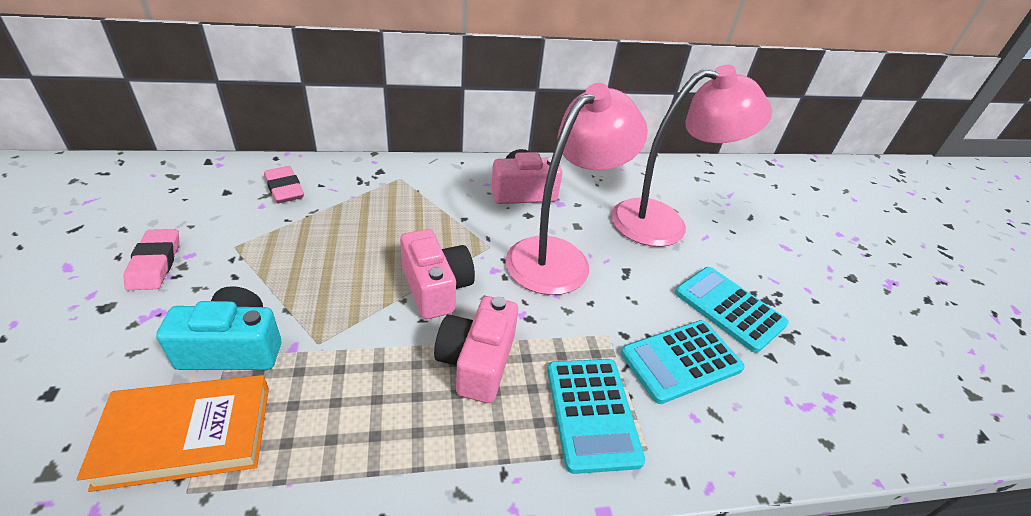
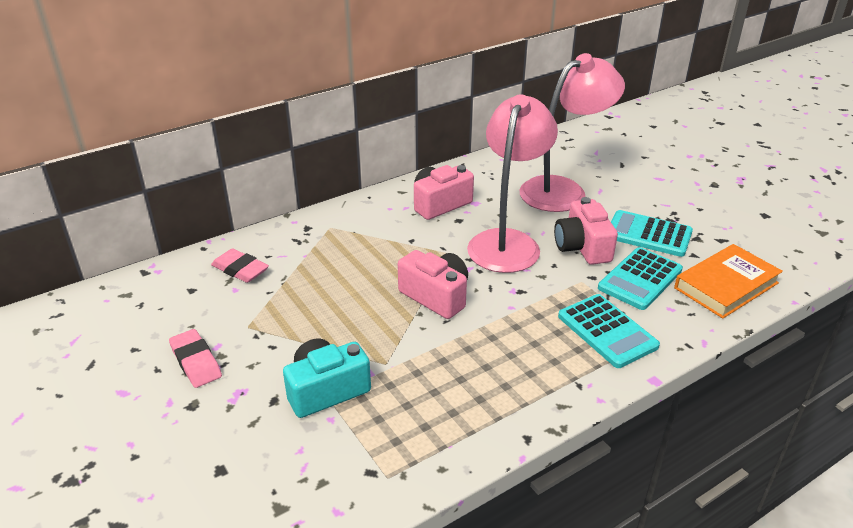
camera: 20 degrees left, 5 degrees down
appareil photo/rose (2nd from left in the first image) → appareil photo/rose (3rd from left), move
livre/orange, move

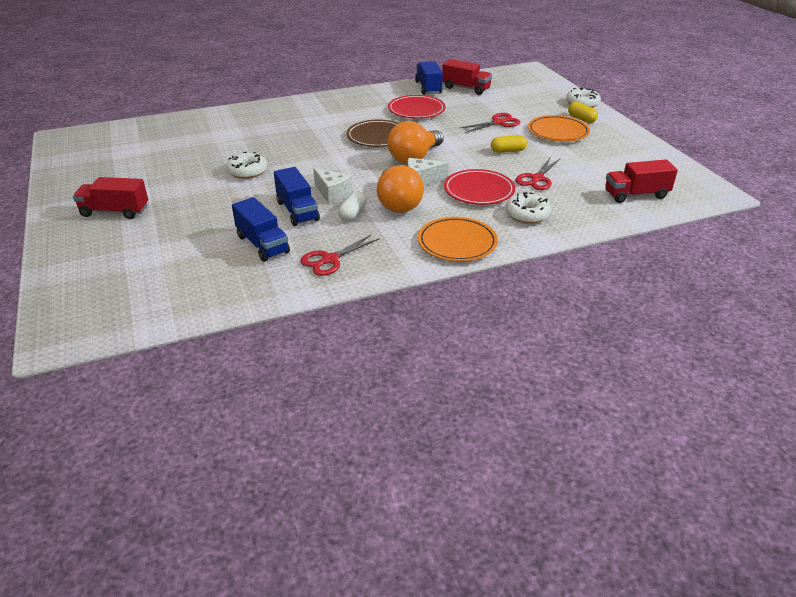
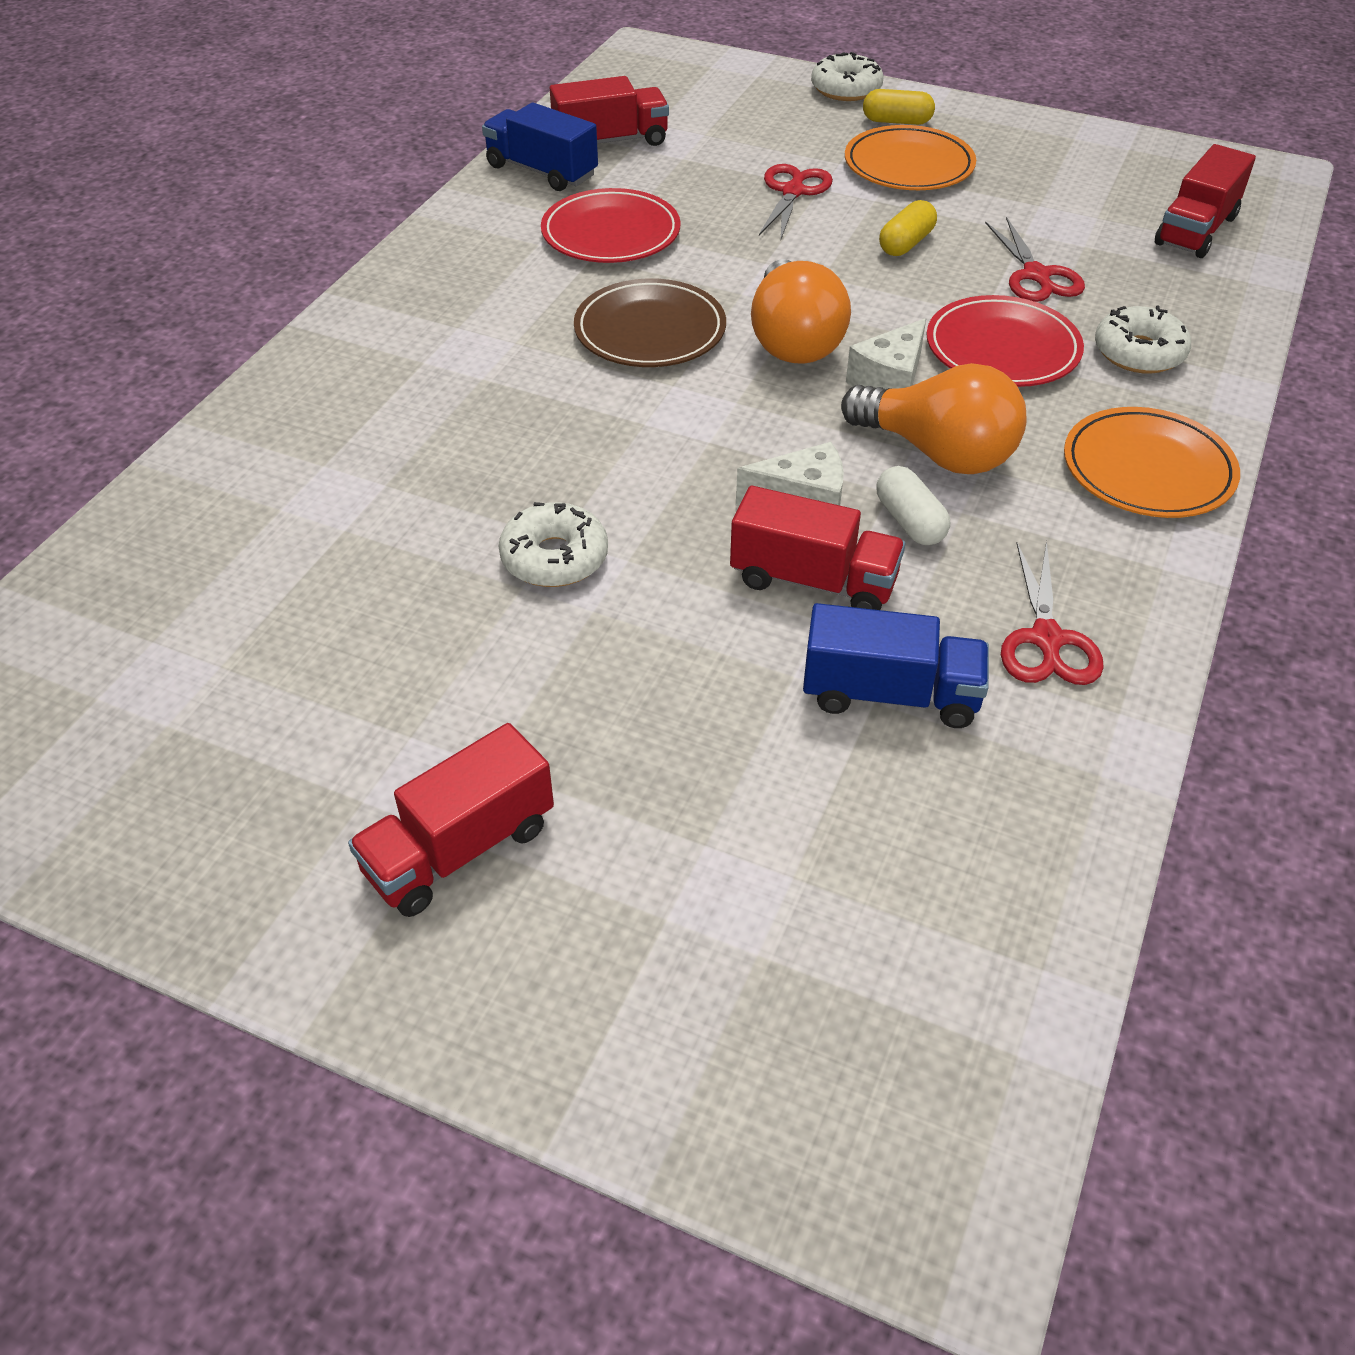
camera: 45 degrees left, 10 degrees up
camion/bleu (2nd from left) → camion/rouge (3rd from left)

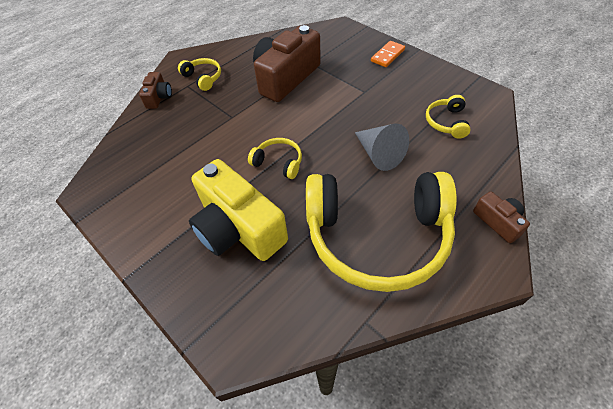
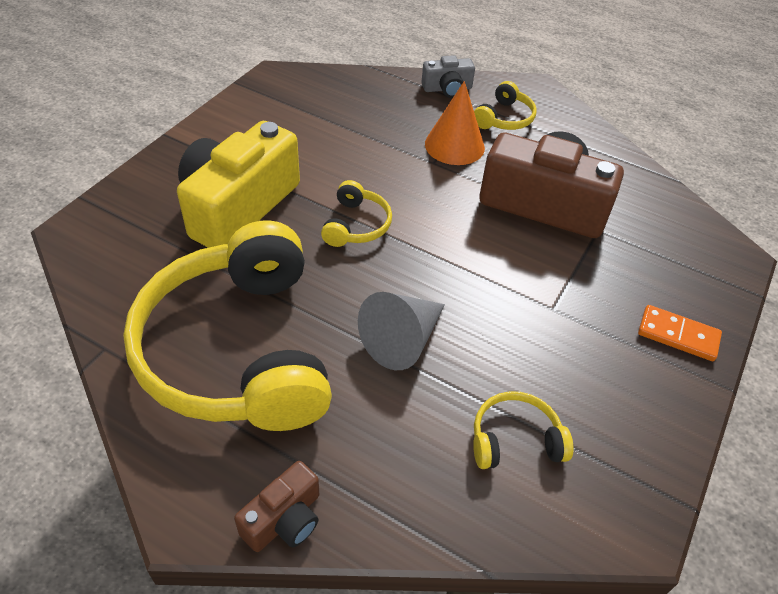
camera: 70 degrees right, 5 degrees down
appareil photo/marron (1st from left) → appareil photo/gris
- → cône/orange

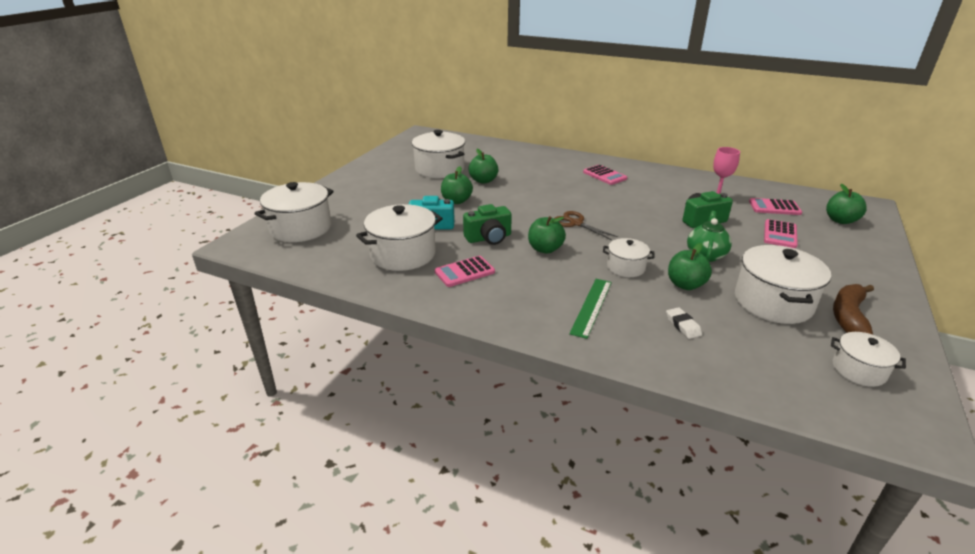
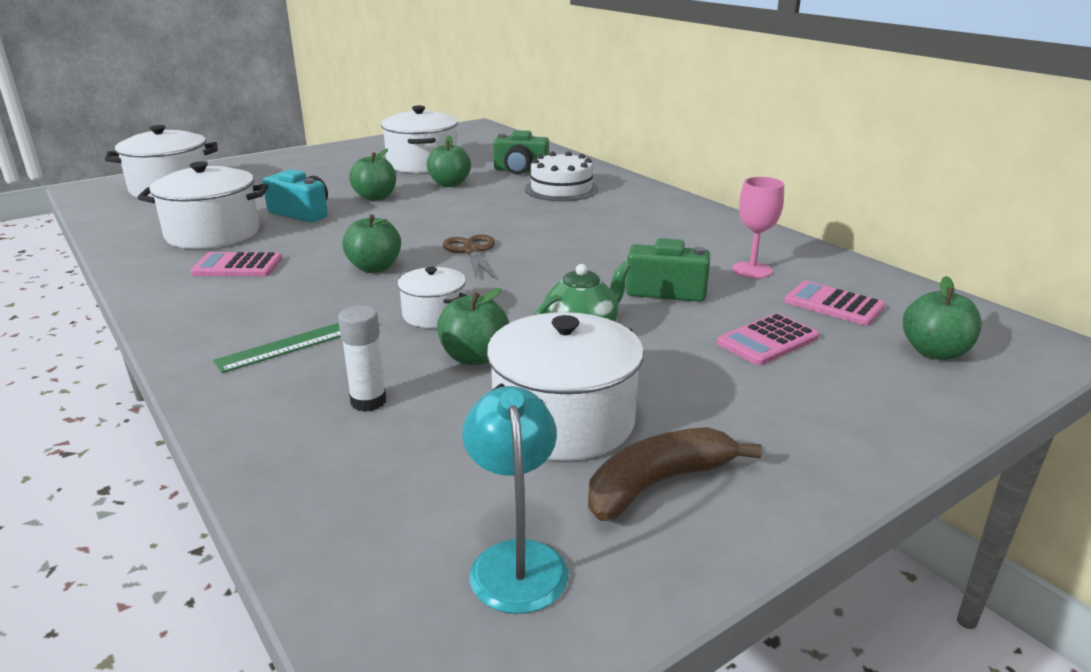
camera: 30 degrees right, 5 degrees down
gomme/blanc → bâton de colle/blanc
marmite/blanc (6th from left) → lampe/turquoise
appareil photo/vert (1st from left), move
- → gâteau/blanc
calculatrice/rose (2nd from left) → -

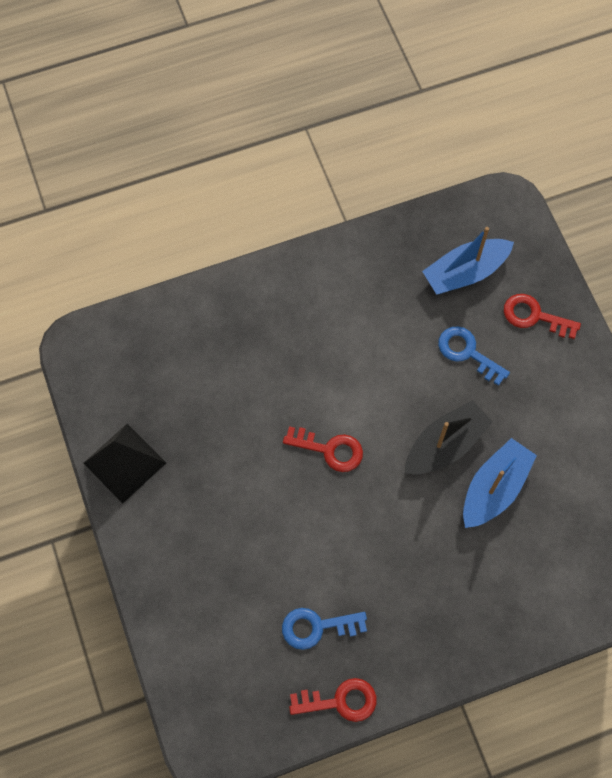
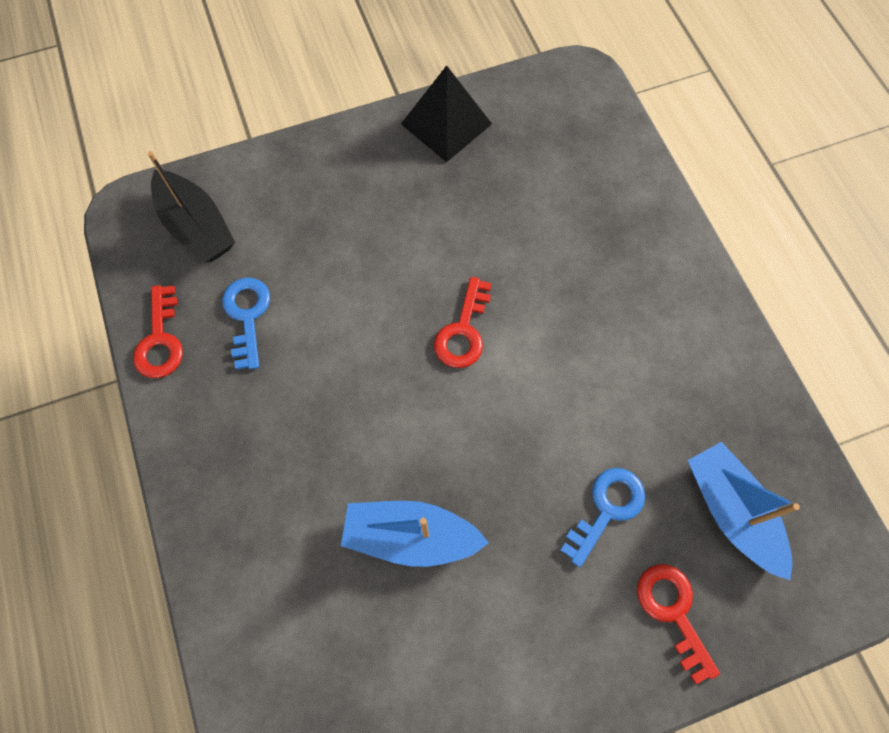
camera: 90 degrees right, 0 degrees up
bateau/noir, move
bateau/bleu (2nd from left in the first image) → bateau/bleu (1st from left), 150 degrees clockwise
clé/rouge (3rd from left), 45 degrees counterclockwise

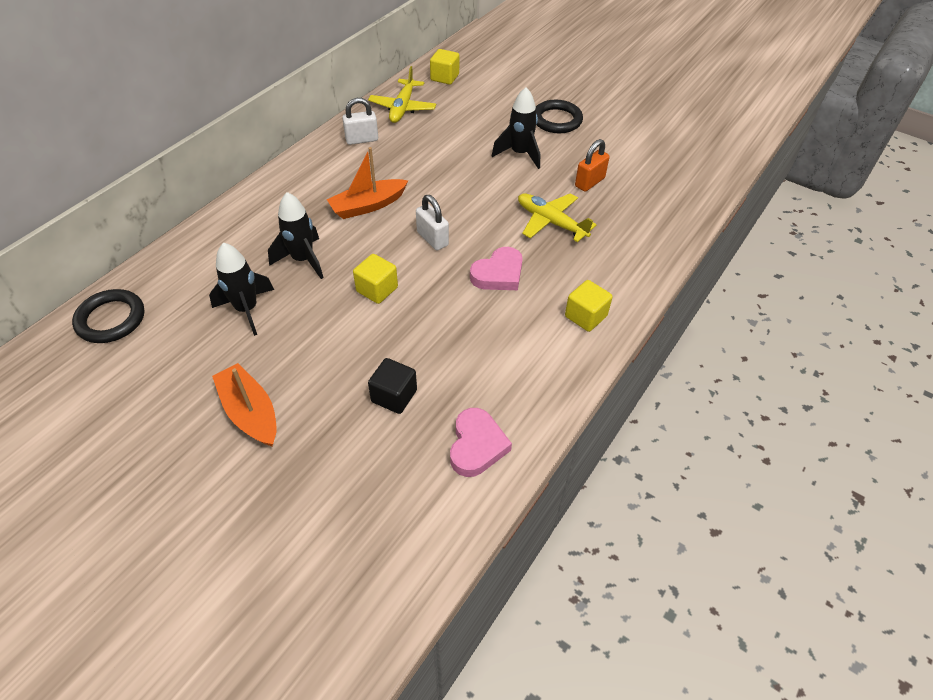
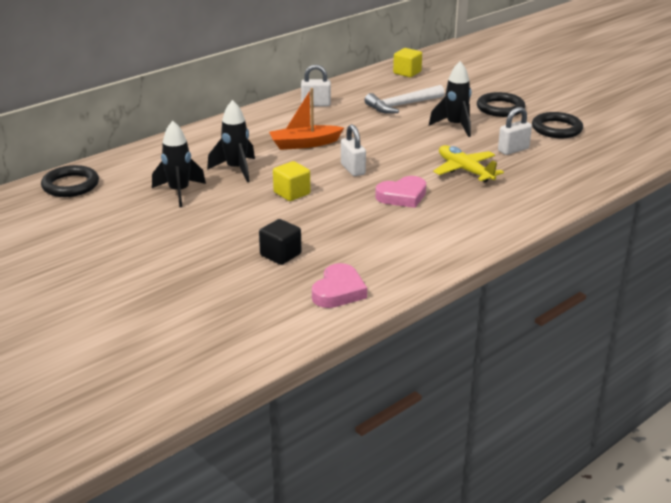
camera: 15 degrees right, 20 degrees down
- → marteau/blanc
cadenas/orange → cadenas/blanc (3rd from left)
- → anneau/noir (3rd from left)
bateau/orange (1st from left) → -
avion/jaune (1st from left) → -
cube/jaune (3rd from left) → -

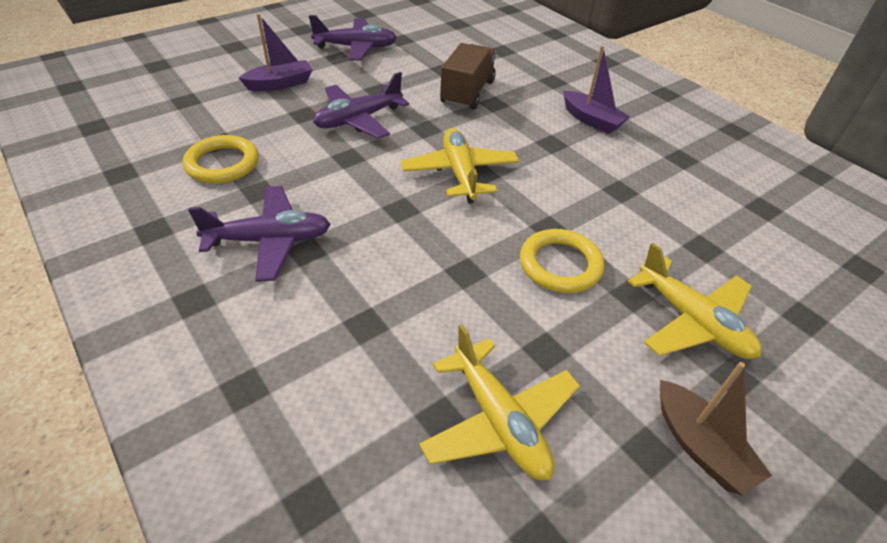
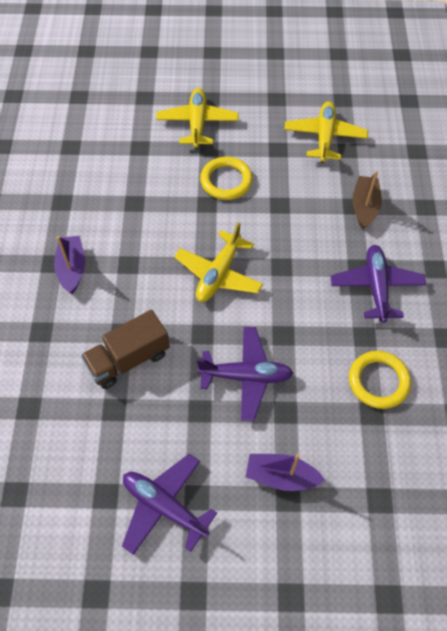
camera: 140 degrees left, 15 degrees up
avion/violet (1st from left in the first image) → avion/violet (3rd from left), 60 degrees clockwise
bateau/marron, move

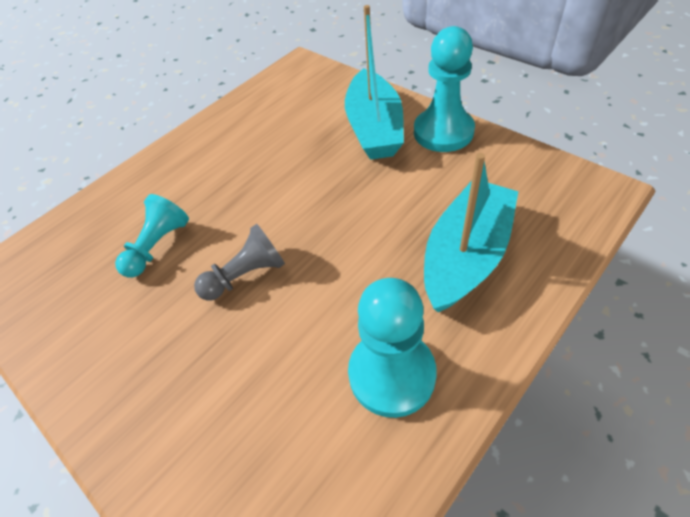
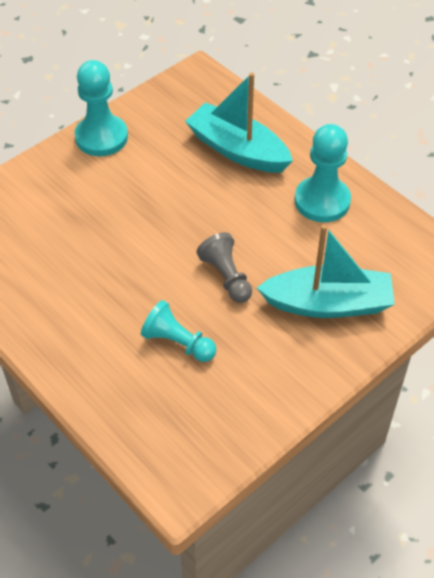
camera: 90 degrees left, 0 degrees up
bateau/turquoise (1st from left in the first image) → bateau/turquoise (2nd from left), move

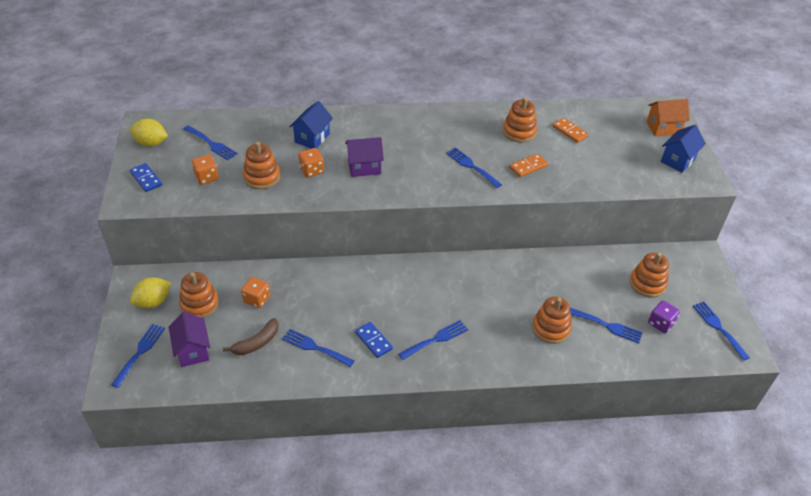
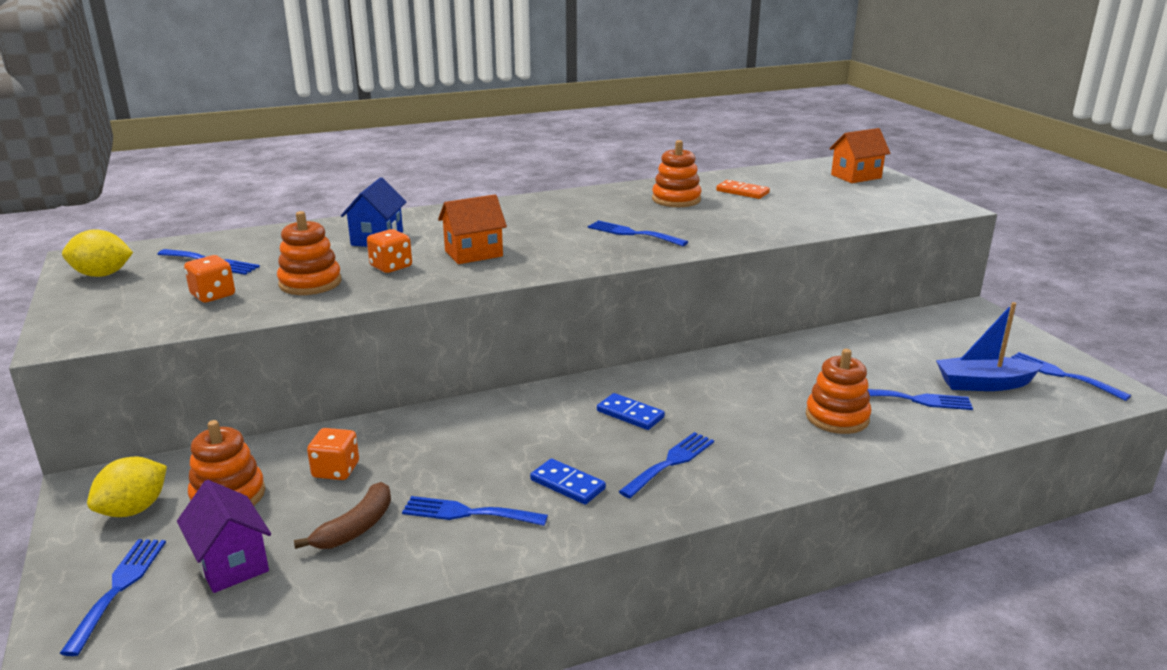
camera: 15 degrees left, 20 degrees down
maison/violet (2nd from left) → maison/orange (1st from left)
domino/bleu (1st from left in the first image) → domino/bleu (2nd from left), move
dé/violet → bateau/bleu
domino/orange (1st from left) → -
jouet à empiler/orange (5th from left) → -
maison/bleu (2nd from left) → -

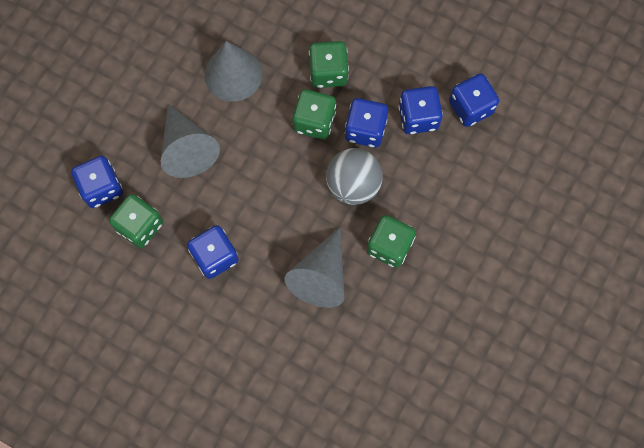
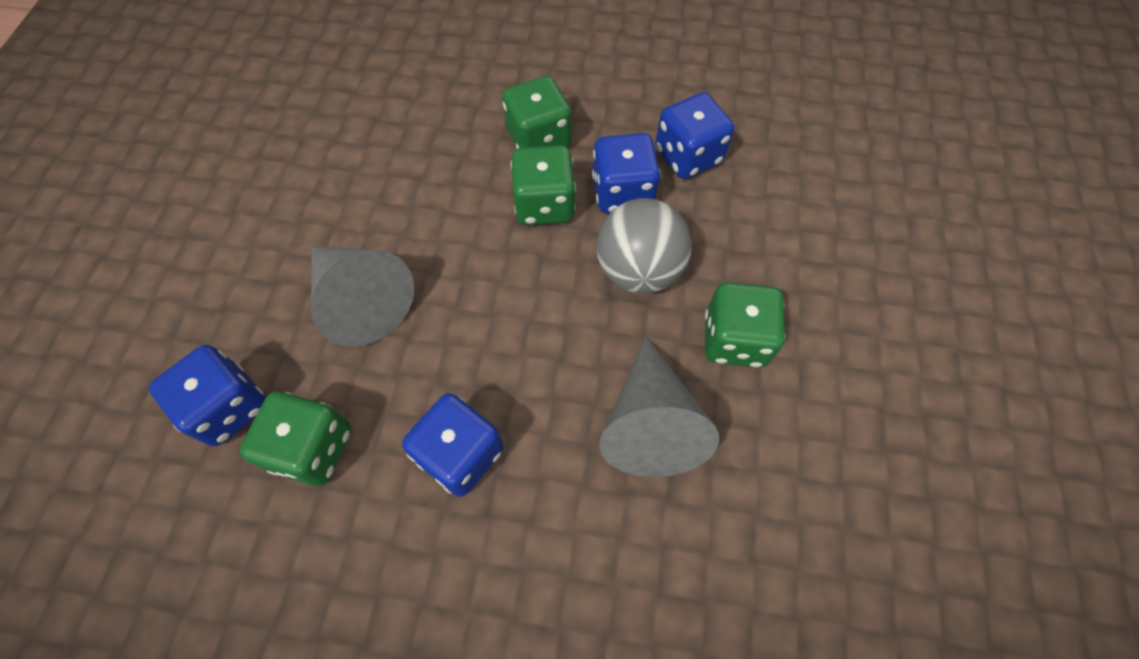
camera: 20 degrees left, 10 degrees down
cône/gris (2nd from left) → -
dé/bleu (5th from left) → -

